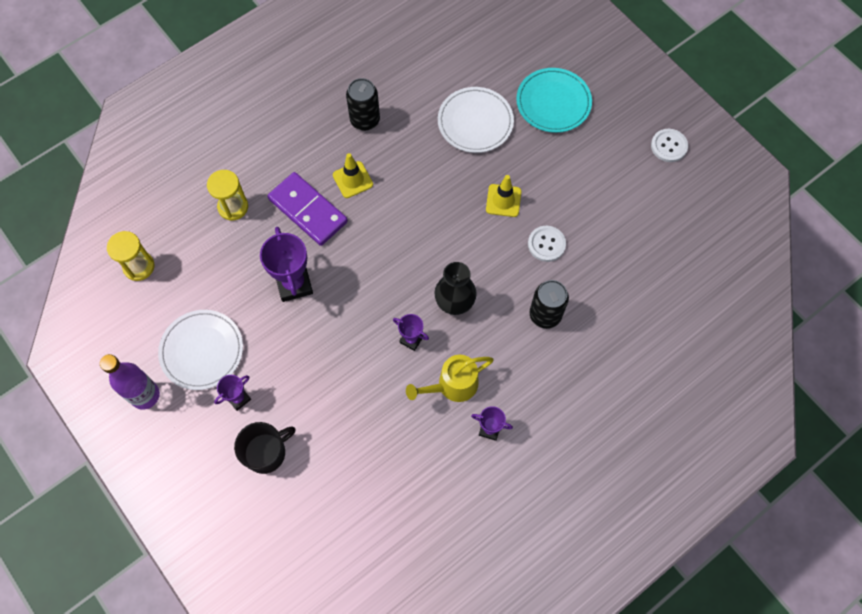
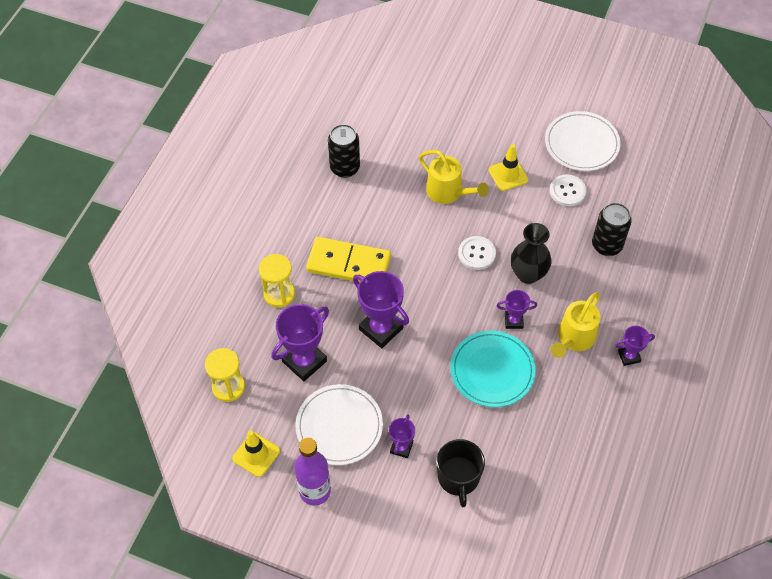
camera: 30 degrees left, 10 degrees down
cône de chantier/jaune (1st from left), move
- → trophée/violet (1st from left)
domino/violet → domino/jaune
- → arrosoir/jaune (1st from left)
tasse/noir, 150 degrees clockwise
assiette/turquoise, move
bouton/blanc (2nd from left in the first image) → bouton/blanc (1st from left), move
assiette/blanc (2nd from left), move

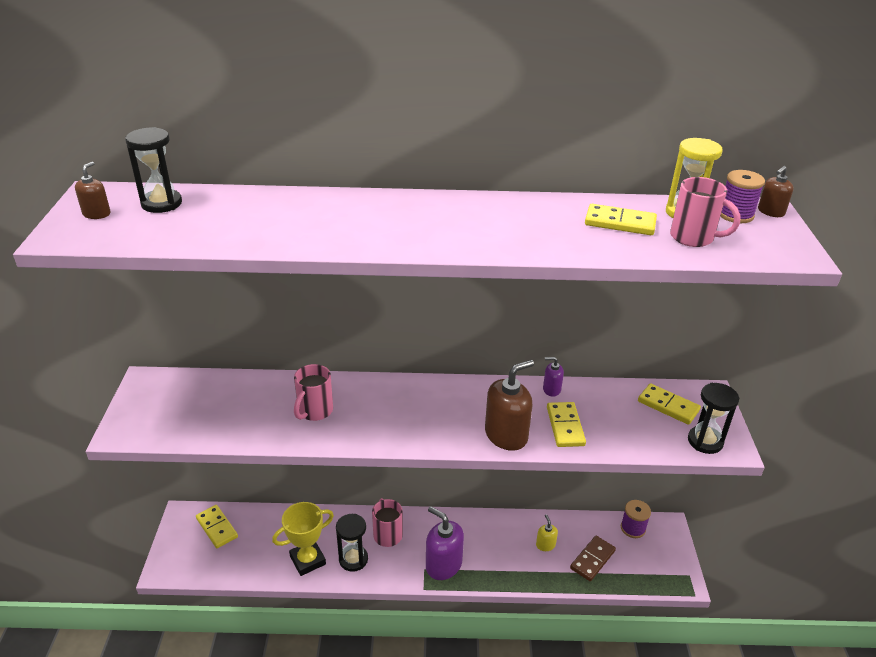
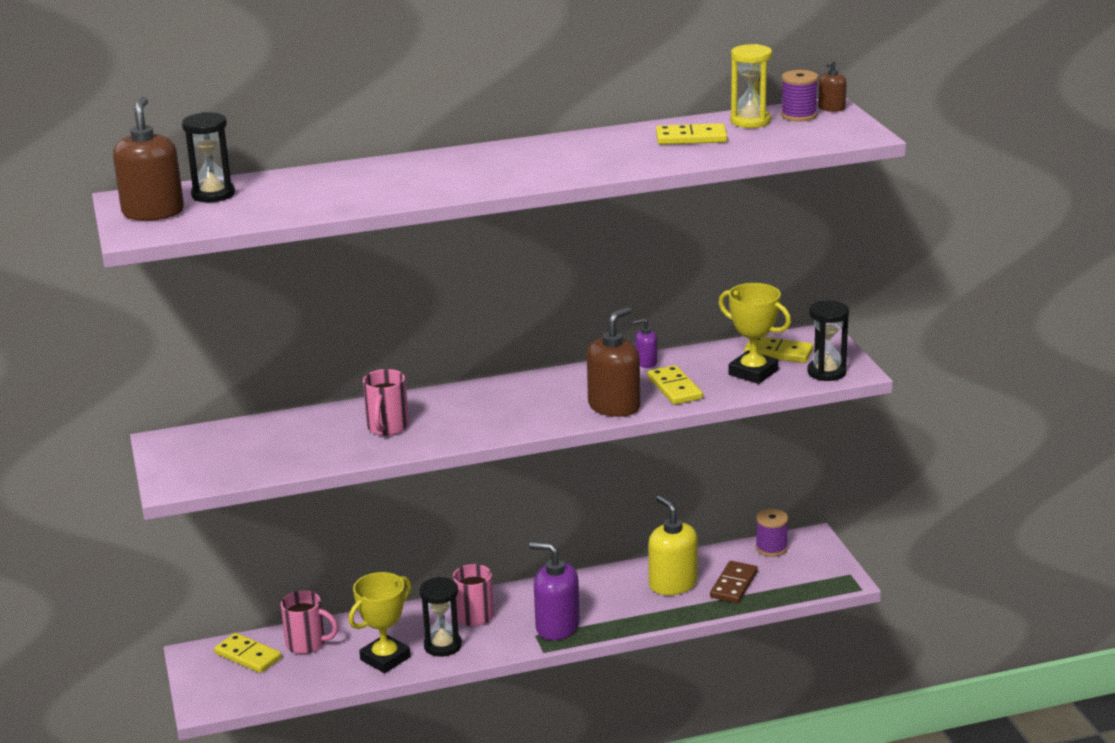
camera: 15 degrees left, 10 degrees down
distributeur de savon/marron (1st from left), x2.00
tasse/rose (3rd from left in the first image) → tasse/rose (1st from left), move
distributeur de savon/jaune, x2.00
- → trophée/jaune (2nd from left)

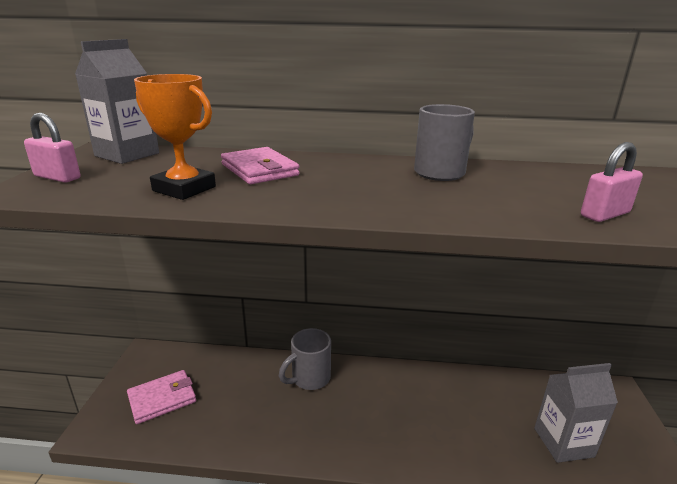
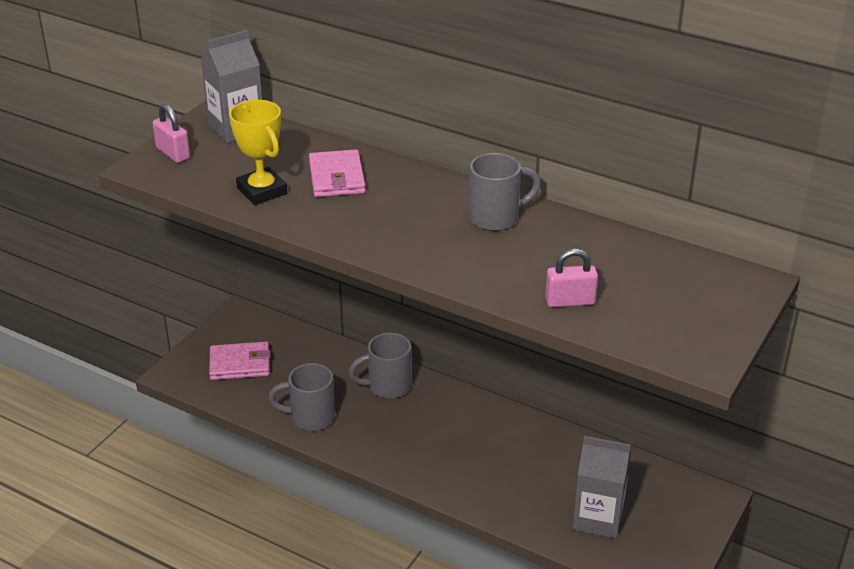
camera: 25 degrees right, 10 degrees up
trophée/orange → trophée/jaune
- → tasse/gris (1st from left)

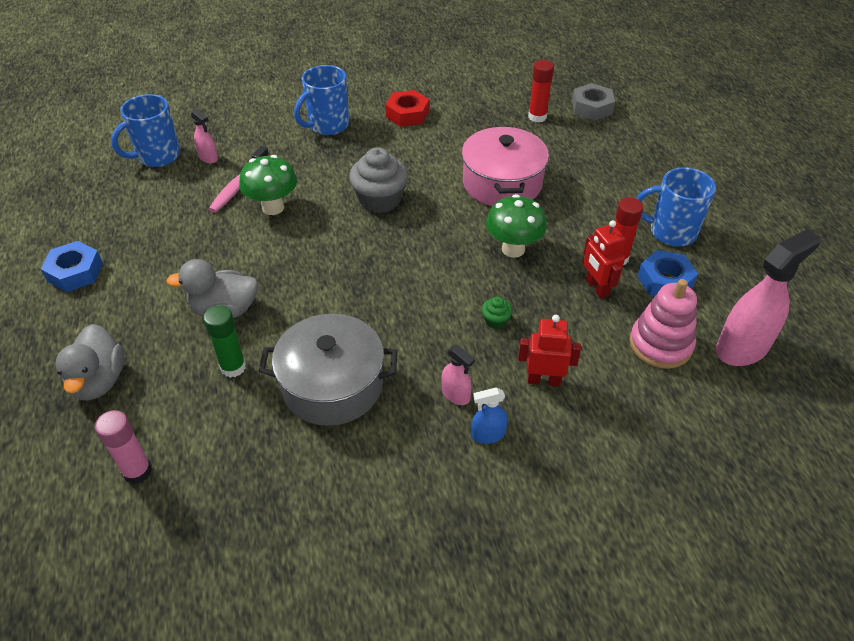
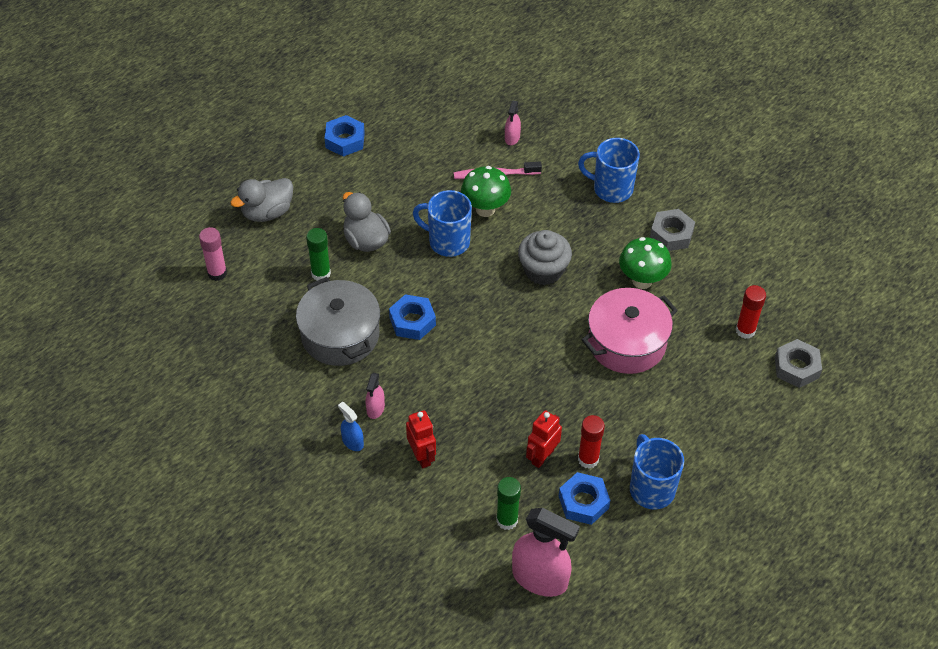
camera: 60 degrees right, 5 degrees up
- → écrou/bleu (2nd from left)
tasse/bleu (1st from left), move
jouet à empiler/rose → bâton de colle/vert (2nd from left)
champignon/vert (2nd from left), move
écrou/rouge → écrou/gris (1st from left)
muffin/vert → -

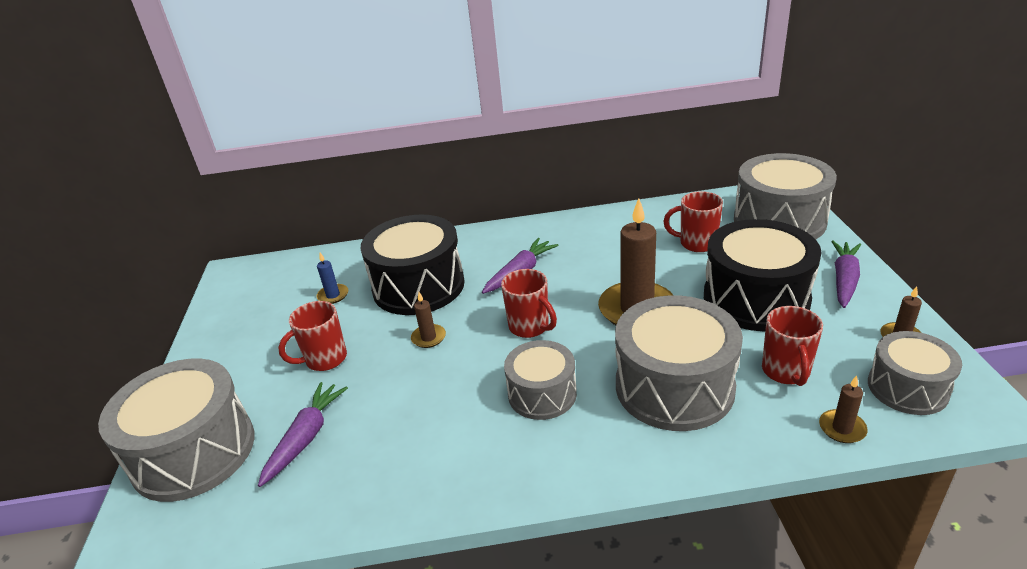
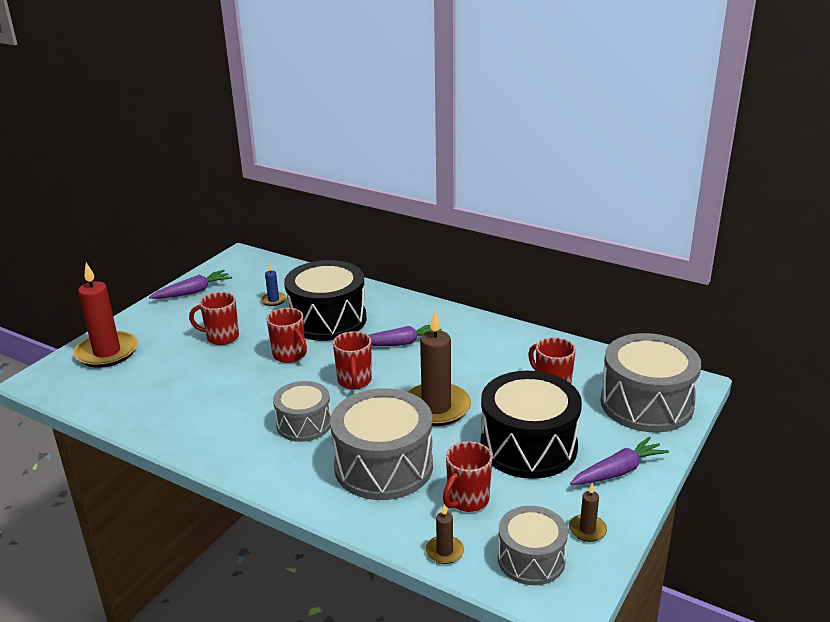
camera: 35 degrees right, 5 degrees down
tambour/gris (1st from left) → bougie/rouge
carotte/violet (1st from left), move
bougie/marron (1st from left) → tasse/rouge (2nd from left)

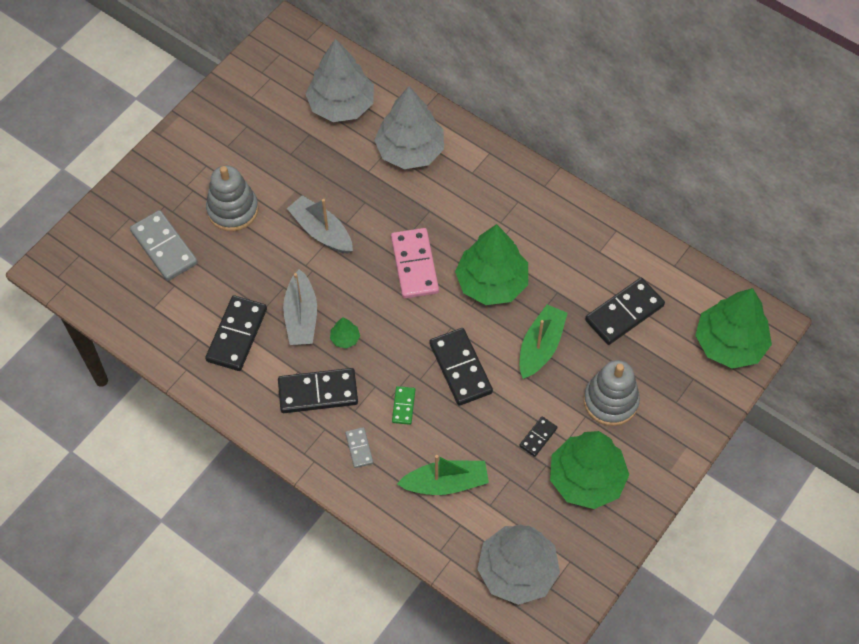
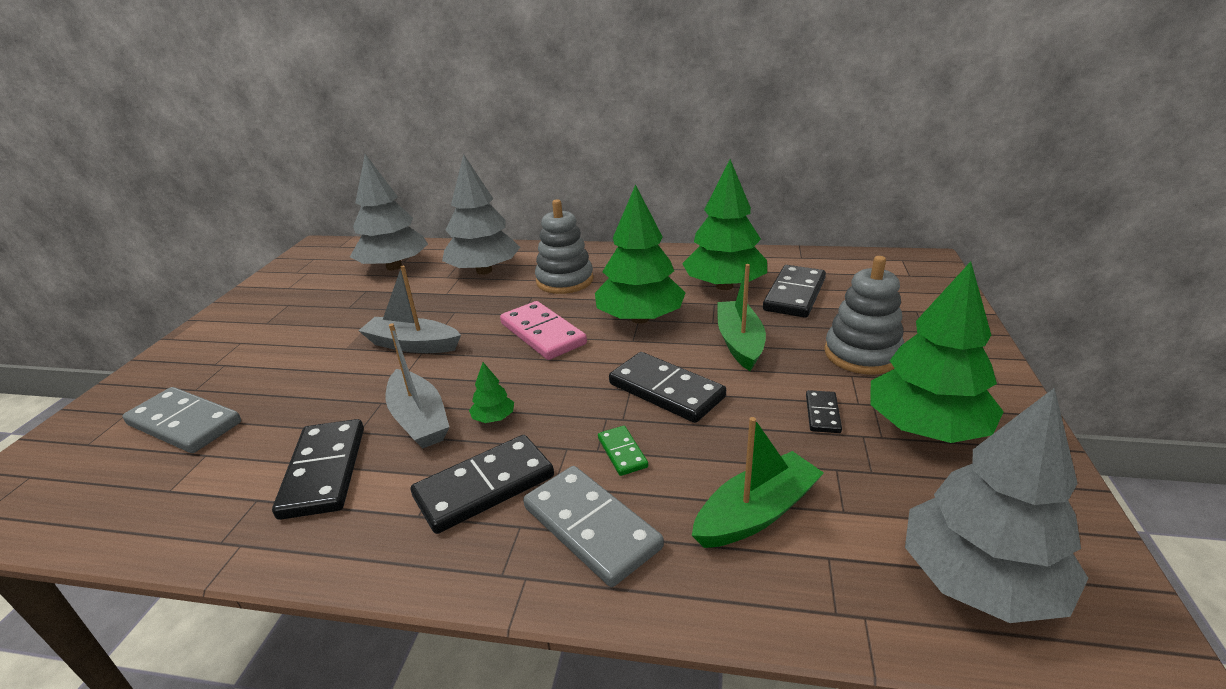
camera: 25 degrees left, 30 degrees down
domino/gris (2nd from left), x1.97
jouet à empiler/gris (1st from left), move
arbre/vert (4th from left in the first image) → arbre/vert (3rd from left), move

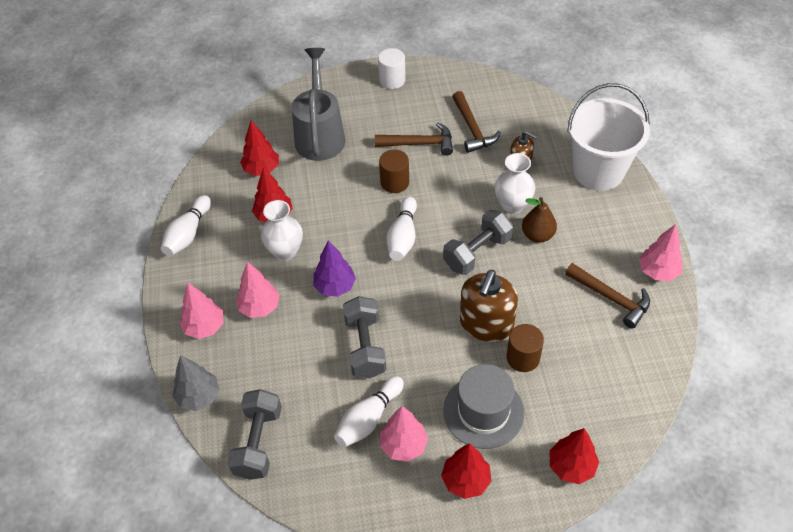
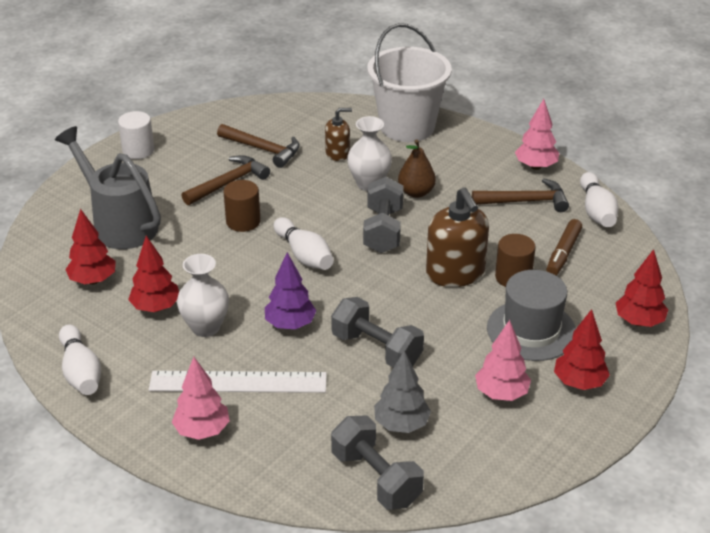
camera: 45 degrees left, 15 degrees down
arbre/rose (2nd from left) → règle/blanc
arbre/gris, move
- → feutre/marron
quille/blanc (2nd from left in the first image) → quille/blanc (3rd from left), move

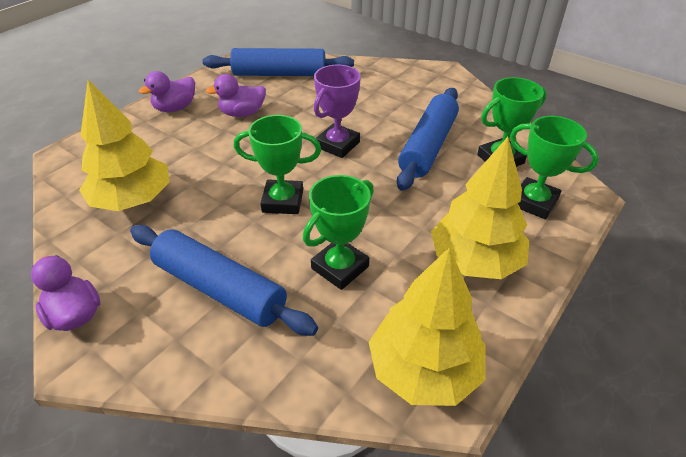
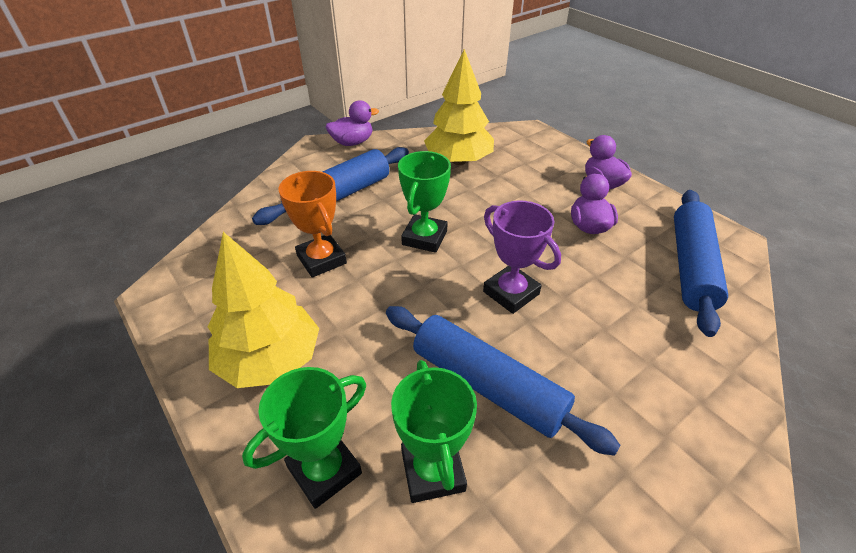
camera: 105 degrees right, 0 degrees up
trophée/vert (2nd from left) → trophée/orange
arbre/jaune (2nd from left) → -

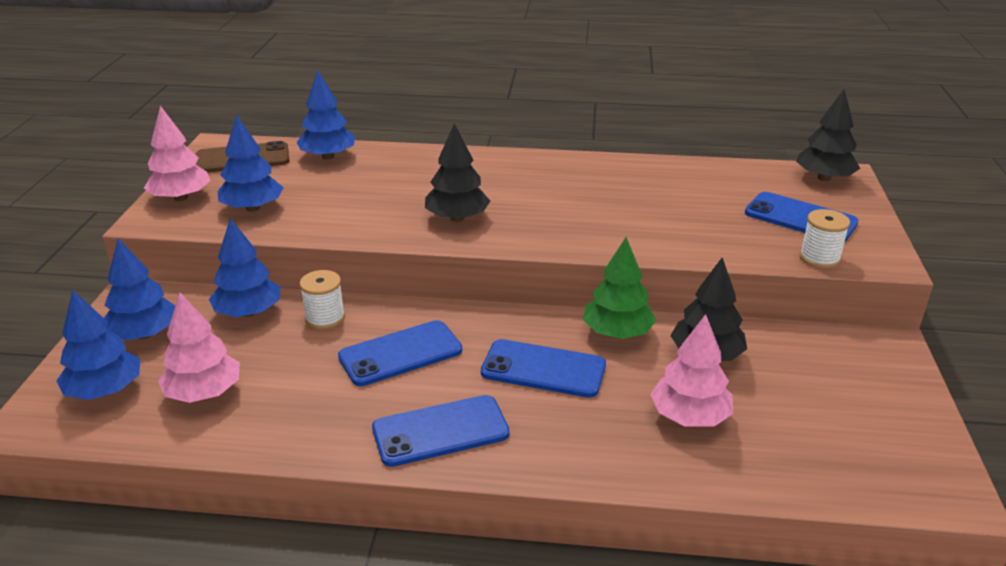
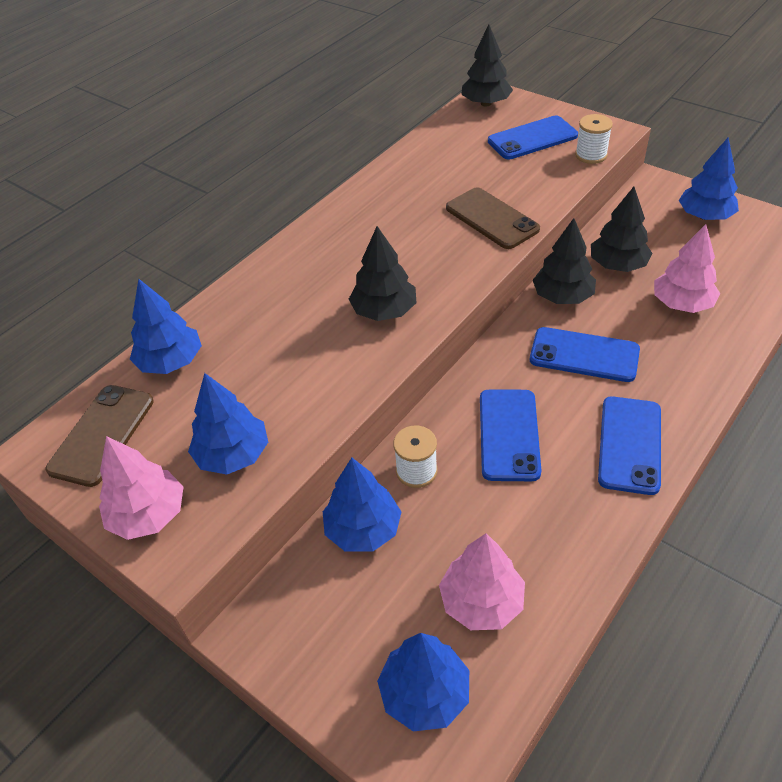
camera: 55 degrees left, 15 degrees up
- → téléphone/marron (2nd from left)
téléphone/bleu (3rd from left), 60 degrees clockwise
arbre/vert → arbre/noir (3rd from left)
arbre/bleu (2nd from left in the first image) → arbre/bleu (5th from left), move

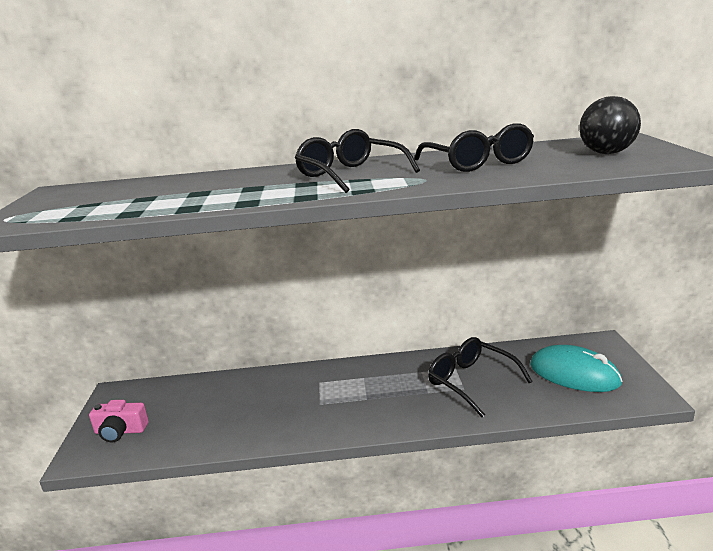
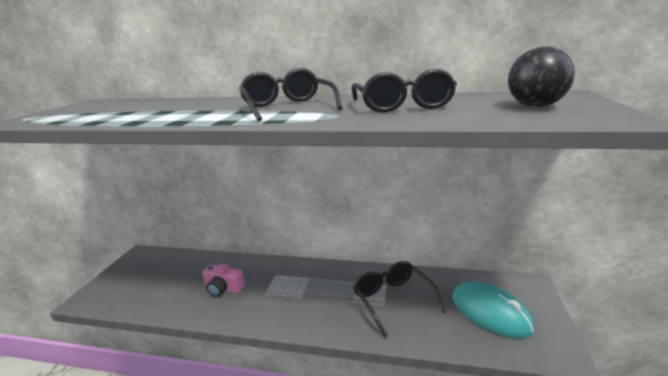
camera: 15 degrees right, 0 degrees up
appareil photo/rose, move

